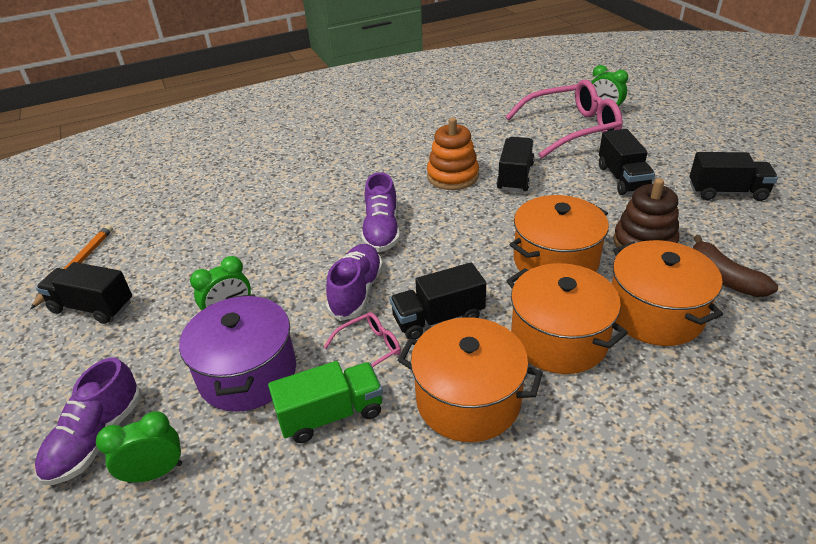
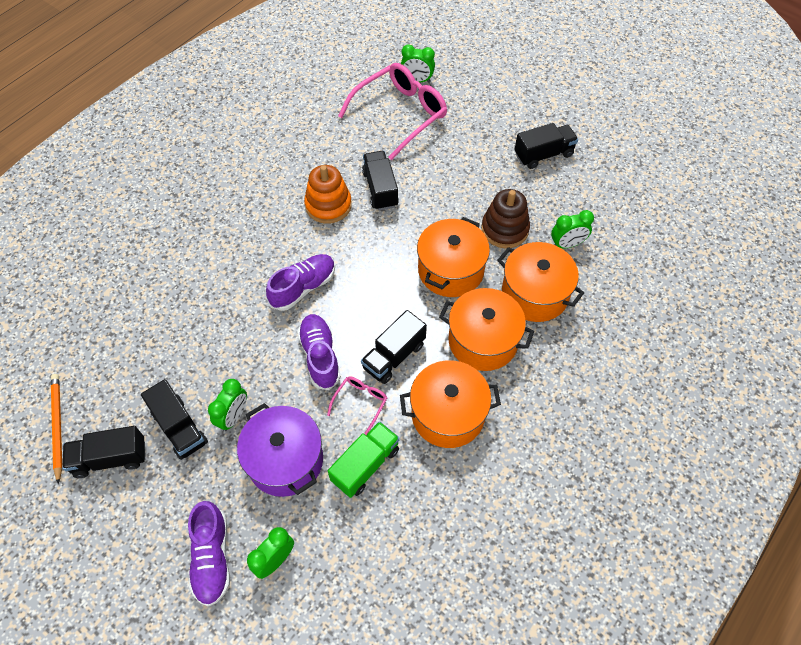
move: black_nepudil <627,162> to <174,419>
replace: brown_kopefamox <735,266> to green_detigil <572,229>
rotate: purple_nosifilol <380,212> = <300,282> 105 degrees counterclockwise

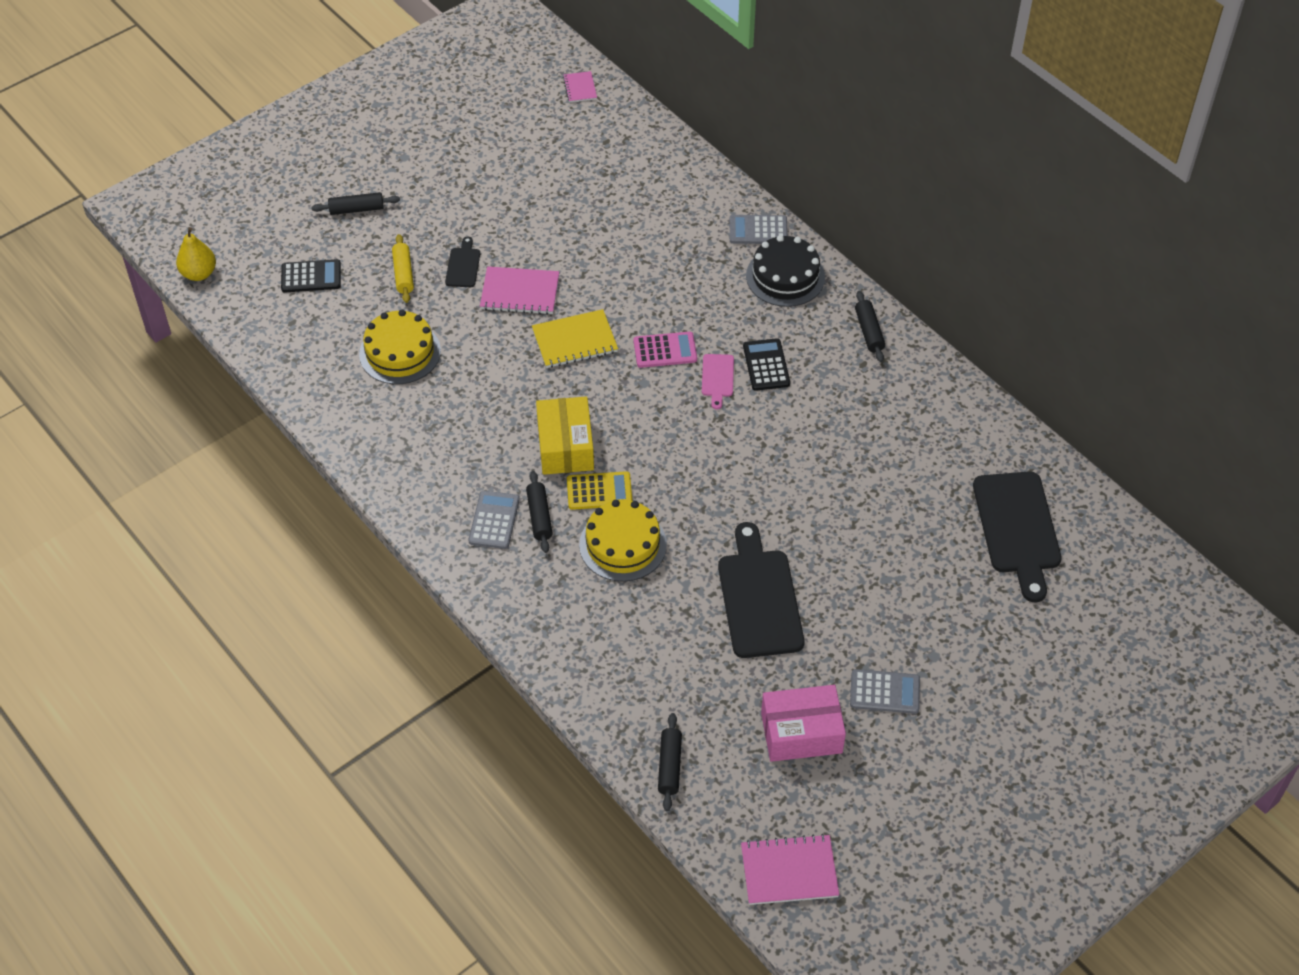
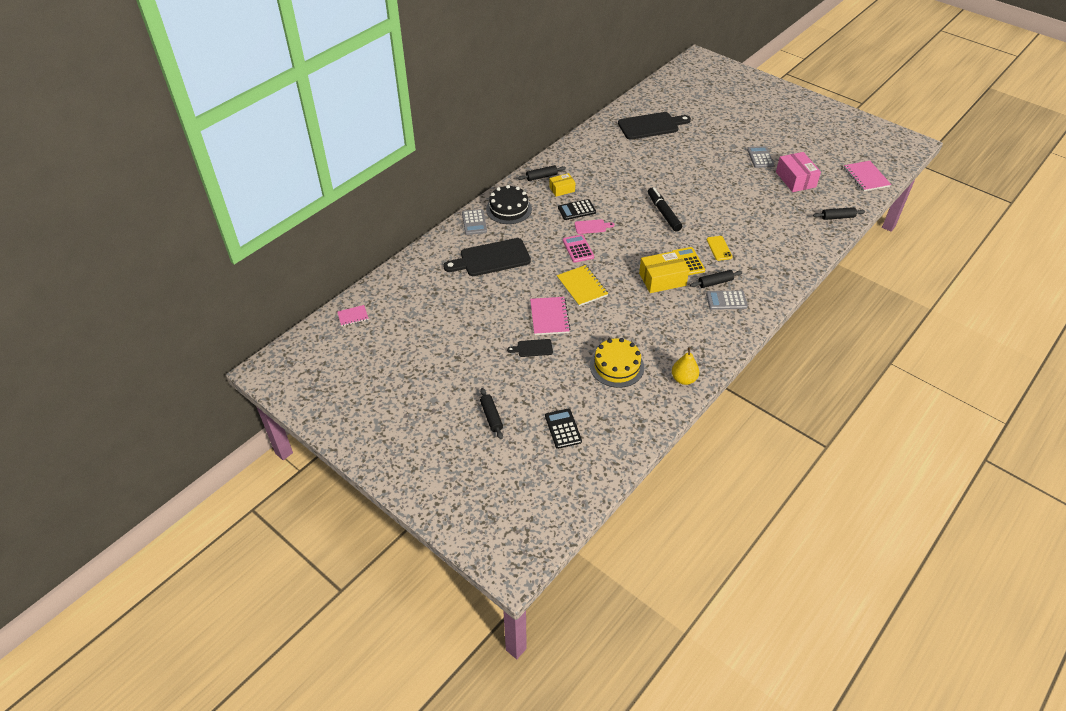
delete: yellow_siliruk <403,268>
insert: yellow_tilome <562,185>; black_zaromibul <665,209>
move: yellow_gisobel <196,254> to <685,366>; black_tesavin <761,590> to <487,257>
replace: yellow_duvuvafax <623,541> to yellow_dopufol <720,248>

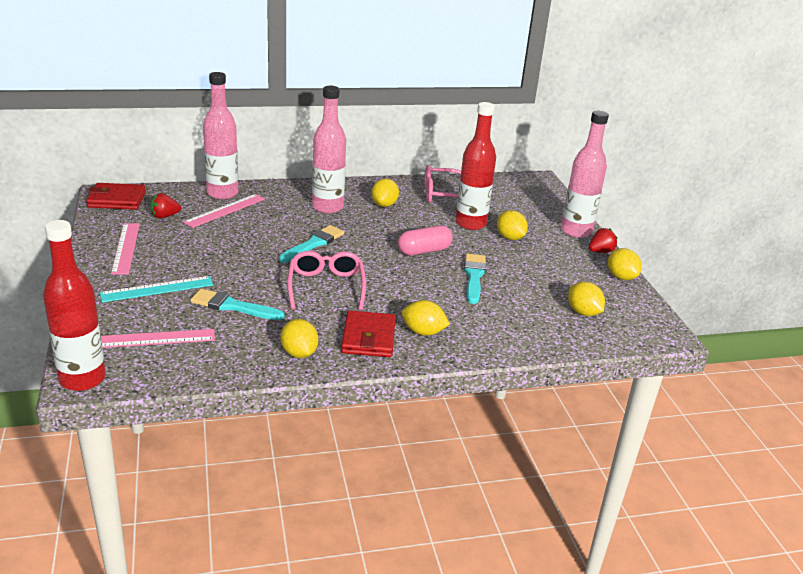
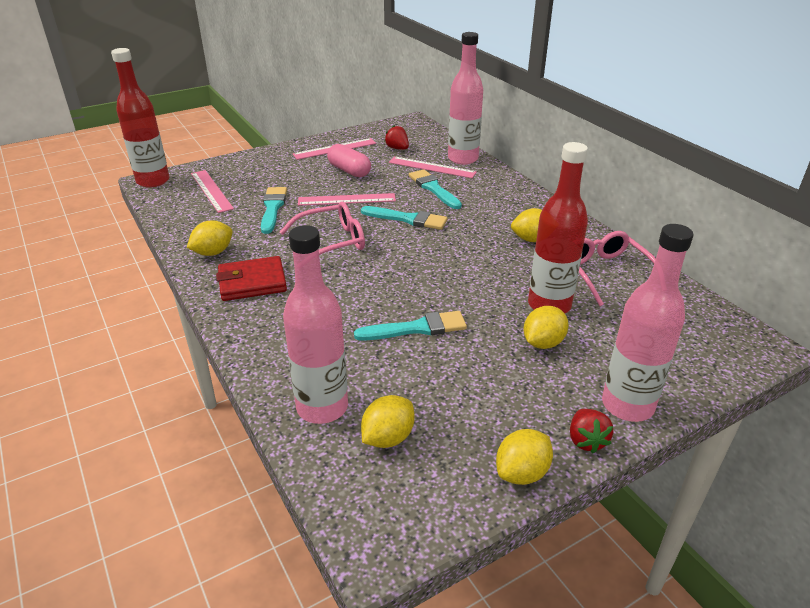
delete: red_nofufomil <116,196>; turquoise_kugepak <156,289>; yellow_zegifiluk <425,318>
insert: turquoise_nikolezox <435,189>; pink_kugepak <347,199>
move: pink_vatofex <329,150> to <315,324>; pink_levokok <425,240> to <349,160>
rotate: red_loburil <603,240> = <591,431> 45 degrees clockwise

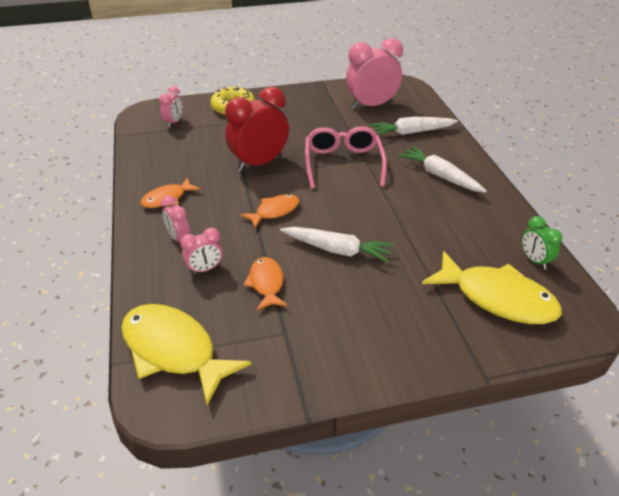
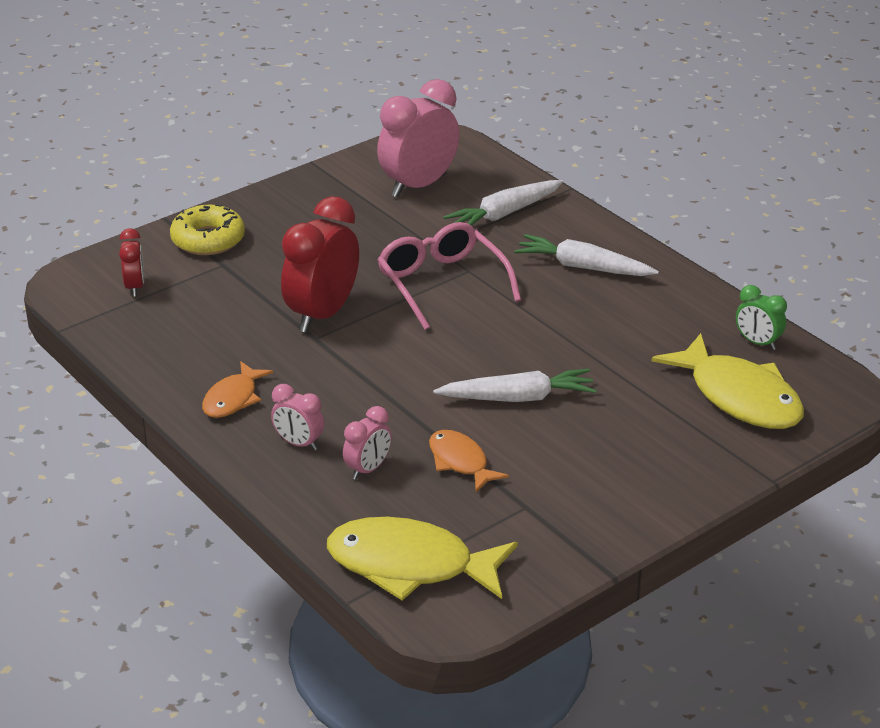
delete: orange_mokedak <269,211>
recolor: pink_detigil <171,107> to red_detigil <131,262>
rotate: yellow_mokedak <492,287> = <728,381> 45 degrees clockwise

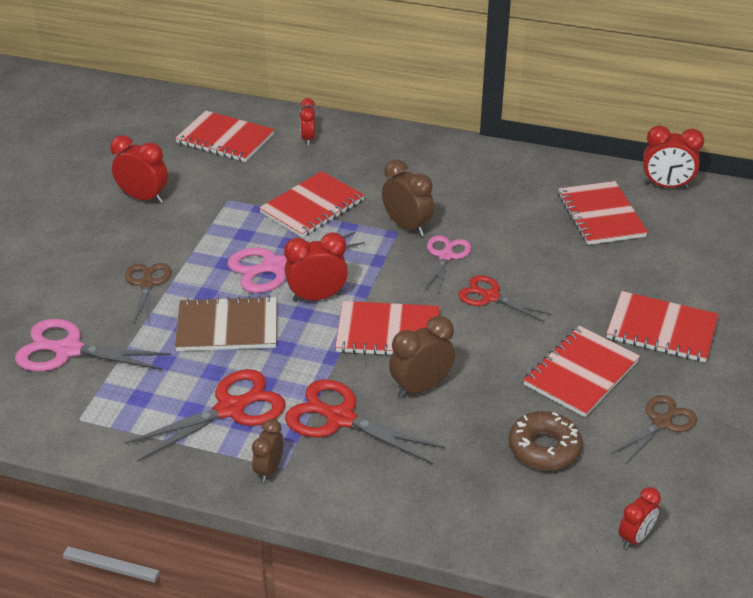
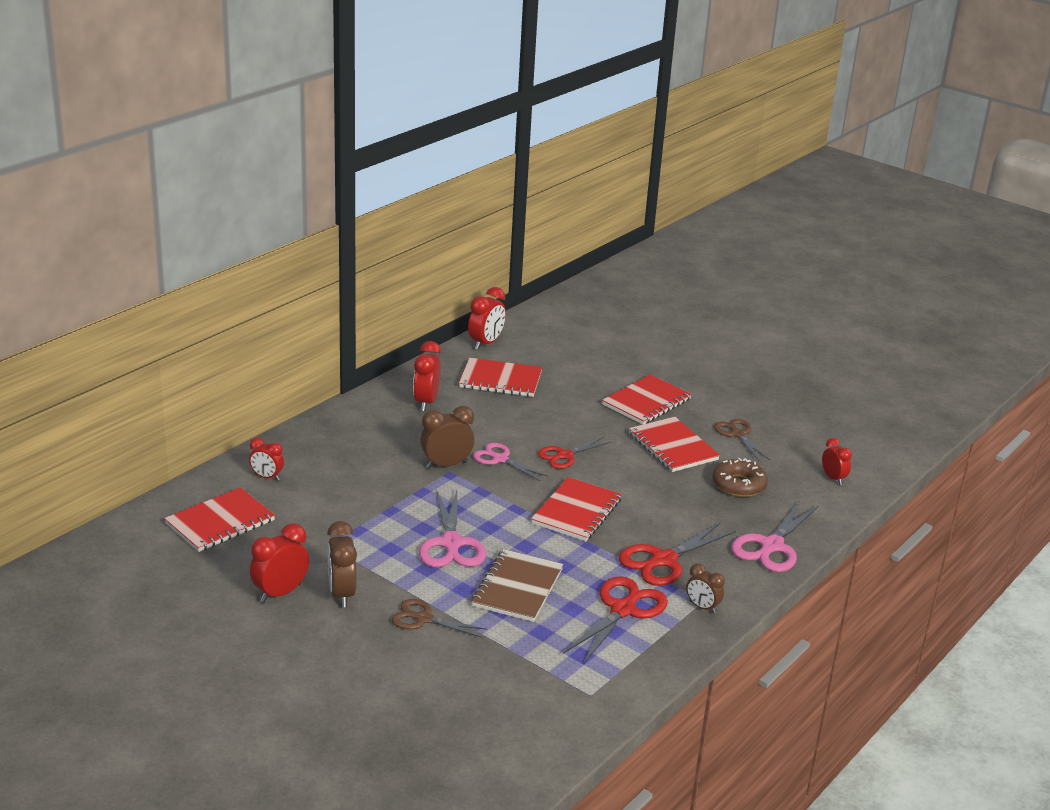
delete: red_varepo <312,204>
move: red_detigil <316,267> to <427,376>; brown_detigil <422,357> to <342,564>; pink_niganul <93,345> to <775,536>
rotate: red_niganul <205,415> = <615,620> 45 degrees clockwise

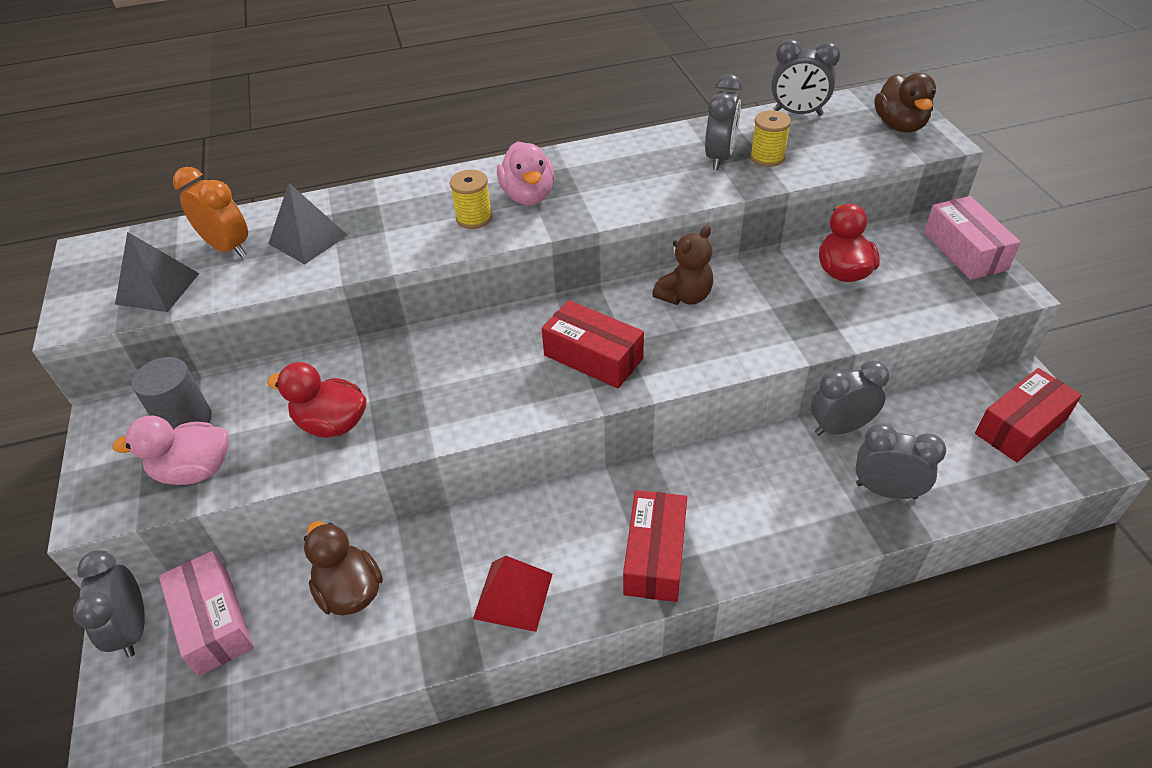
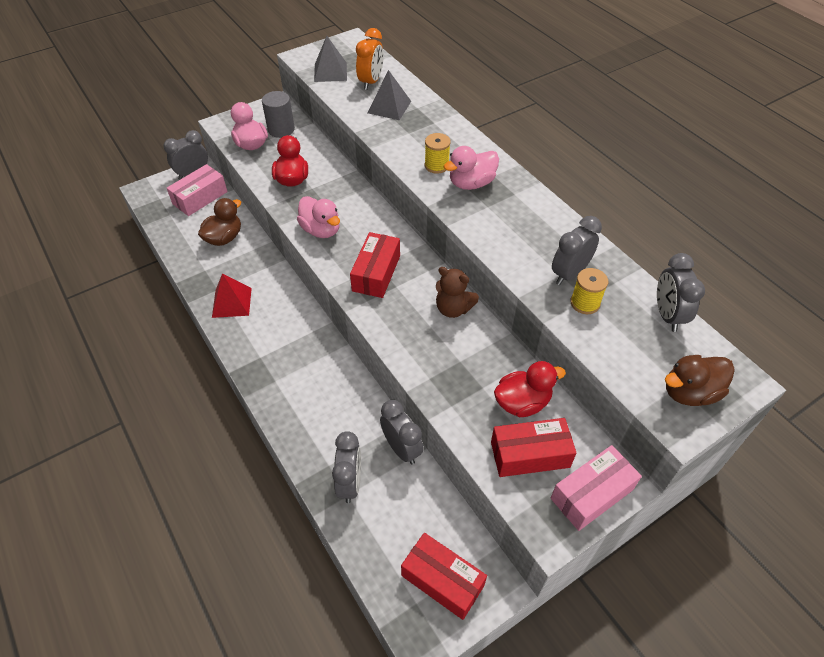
insert: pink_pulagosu <318,217>
move: red_tilome <655,546> to <533,447>
rotate: grey_detigil <724,122> = <577,250> 135 degrees clockwise

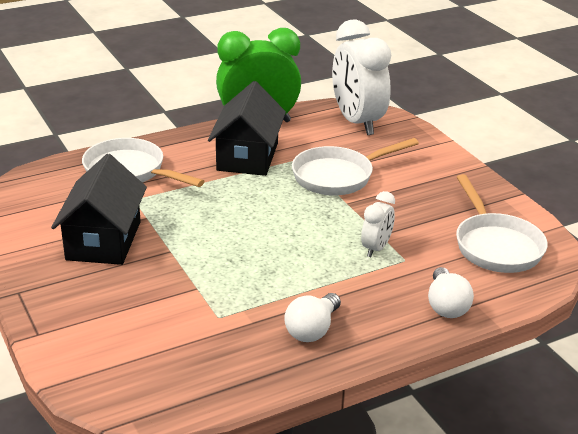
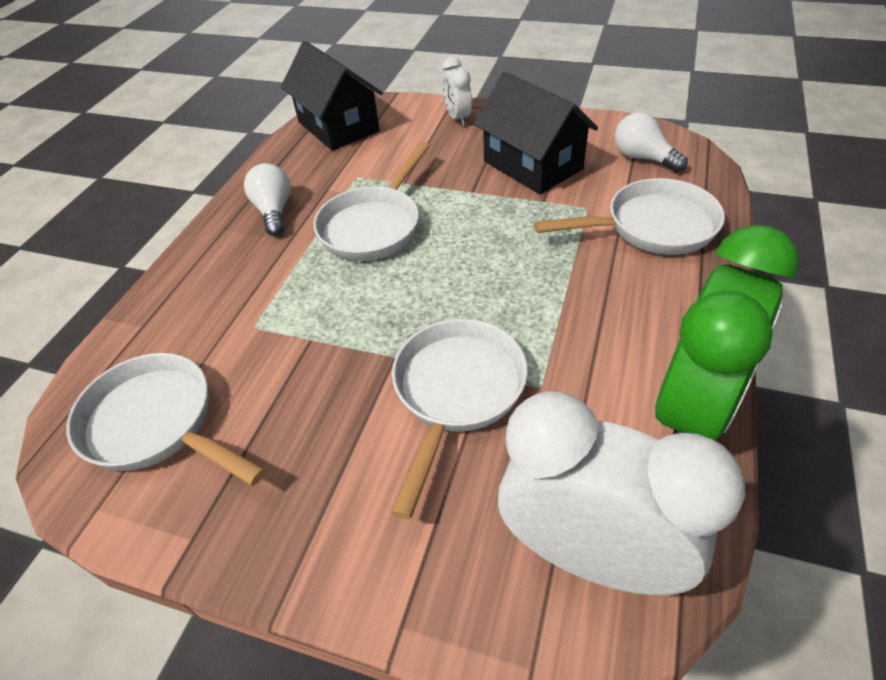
insert: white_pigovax <372,201>
move: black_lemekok <247,128> to <332,96>; white_detigil <378,224> to <457,91>; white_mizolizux <451,292> to <651,142>

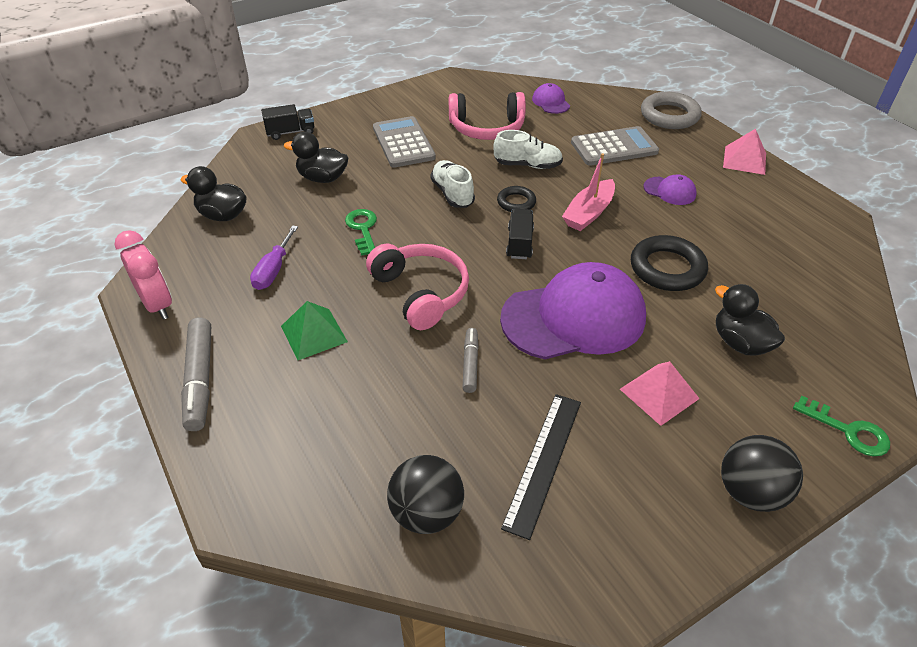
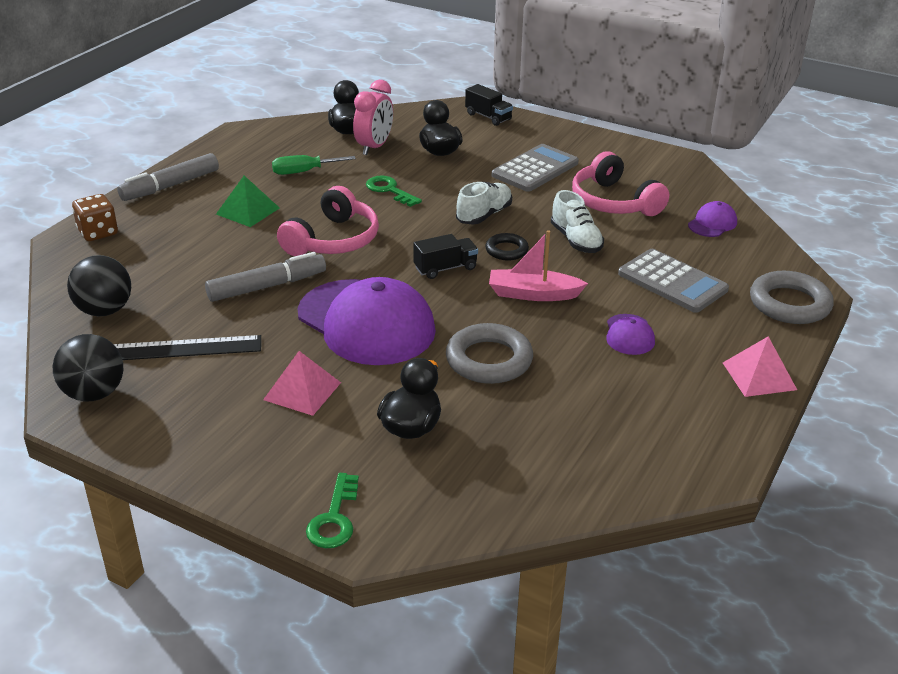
insert: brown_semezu <95,217>
move: pink_detigil <143,275> to <373,117>; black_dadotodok <762,473> to <88,368>
recolor: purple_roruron <274,257> to green_roruron <314,165>; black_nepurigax <669,263> to grey_nepurigax <489,353>
rotate: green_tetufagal <361,232> = <394,191> 90 degrees counterclockwise
resize: grey_zaromibul <470,360> = <265,277> x1.70

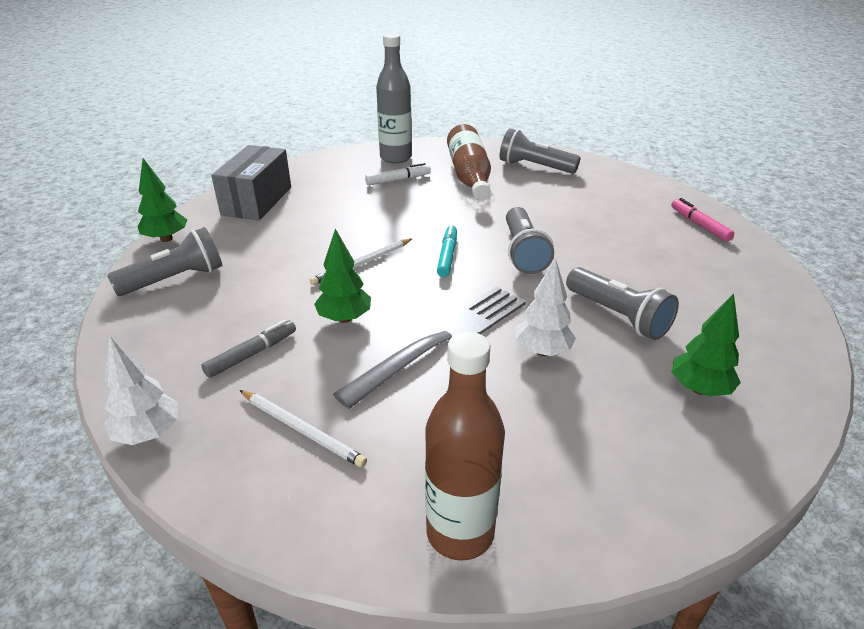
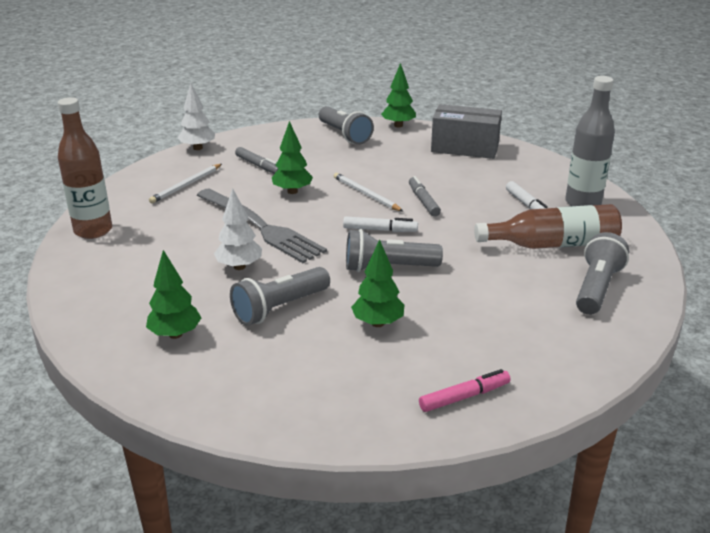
insert: grey_zaromibul <425,196>; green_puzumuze <377,283>
recolor: turquoise_zaromibul <447,251> to white_zaromibul <380,224>

